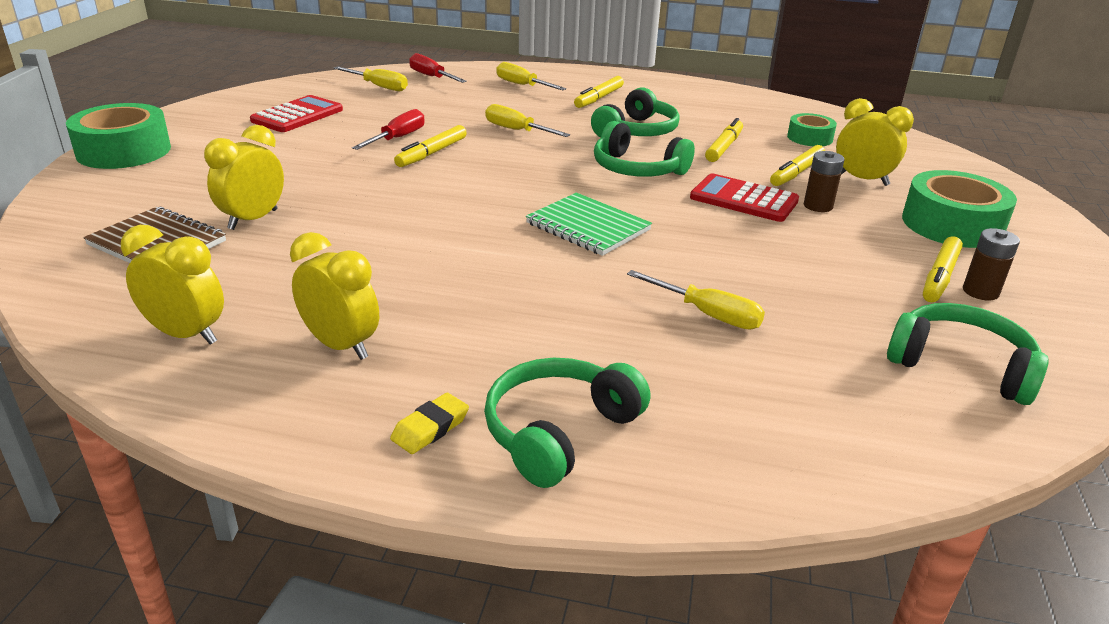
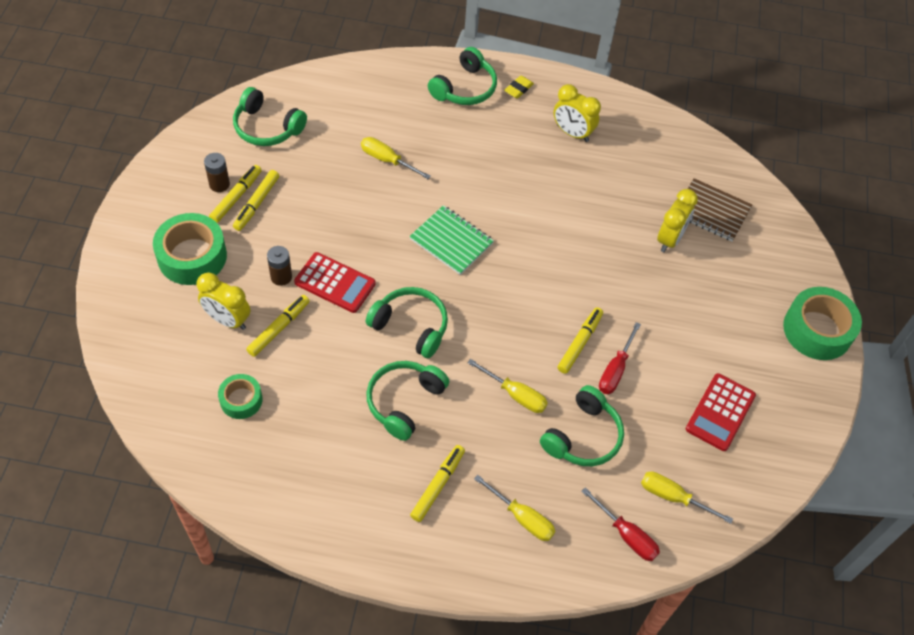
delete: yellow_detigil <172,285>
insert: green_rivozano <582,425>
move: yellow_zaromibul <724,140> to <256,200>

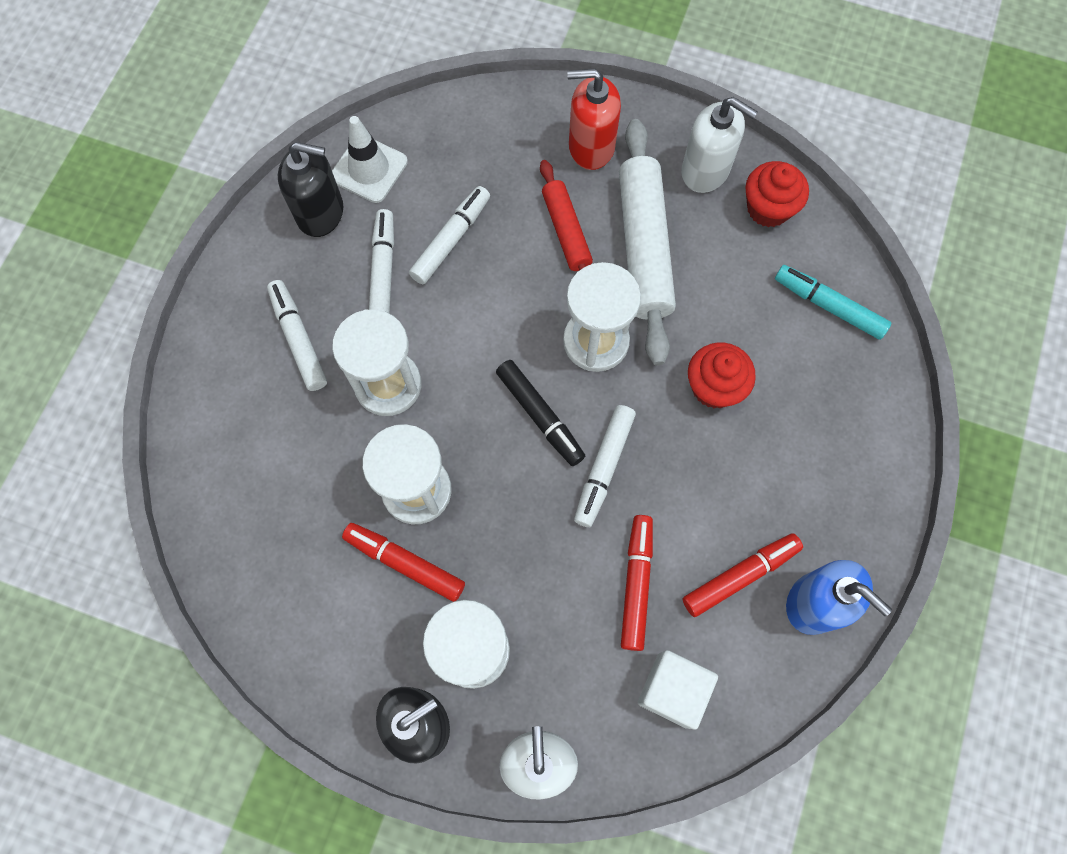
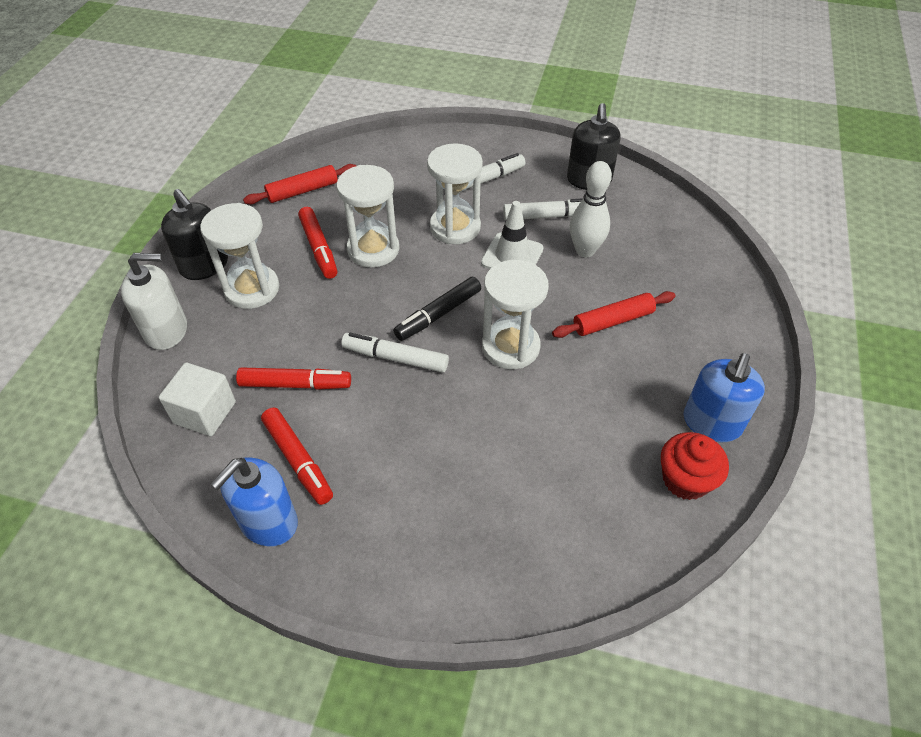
delete: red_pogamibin <594,119>; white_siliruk <647,242>; turquoise_zaromibul <833,302>; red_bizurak <722,375>
insert: red_siliruk <299,184>
move: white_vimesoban <370,159> to <512,235>
replace: white_zaromibul <449,235> to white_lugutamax <591,209>
recolor: white_pogamibin <719,145> to blue_pogamibin <724,397>
rotate: red_zaromibul <403,562> = <317,243> 135 degrees clockwise

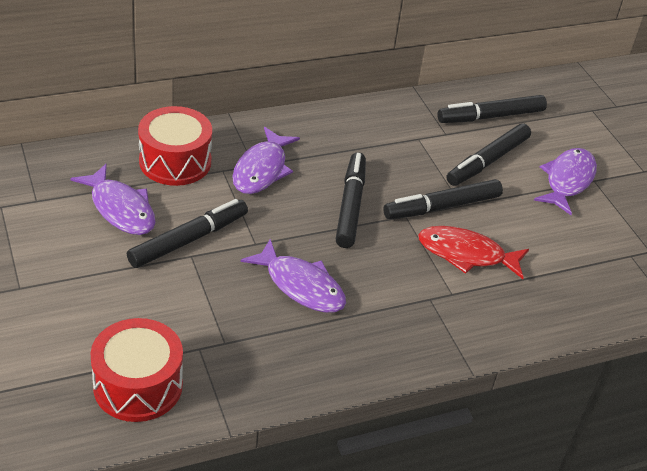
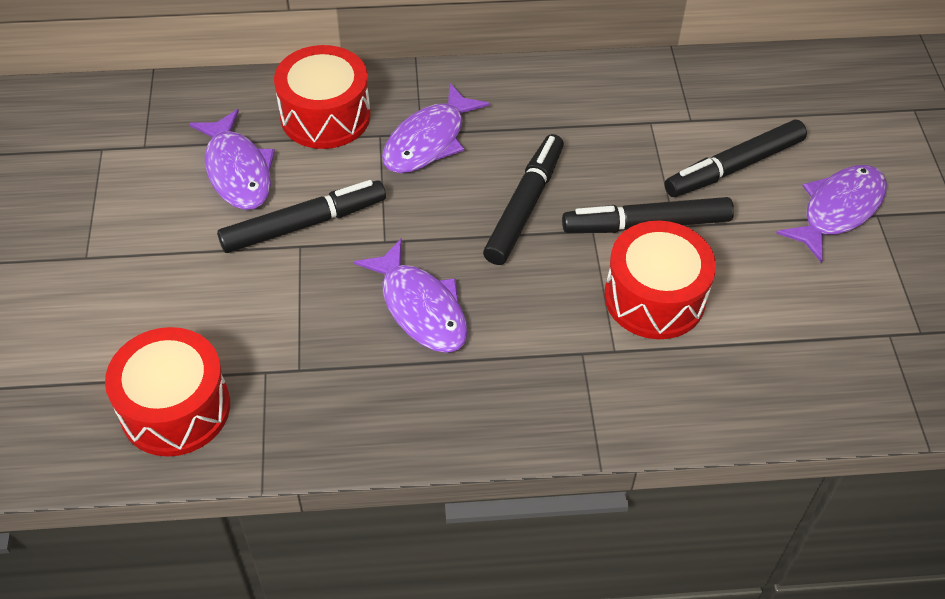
delete: black_zaromibul <492,109>
replace: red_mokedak <473,252> to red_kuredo <660,280>

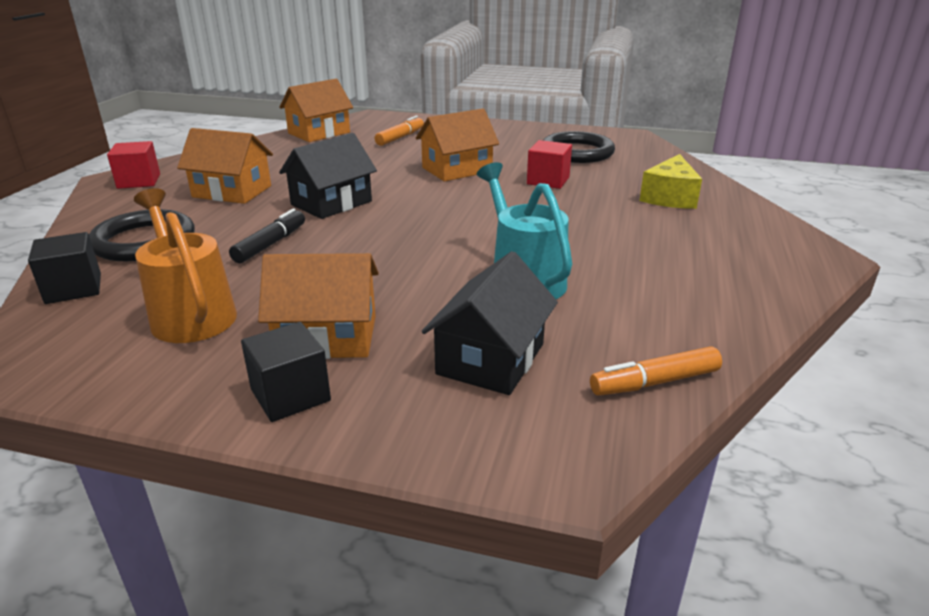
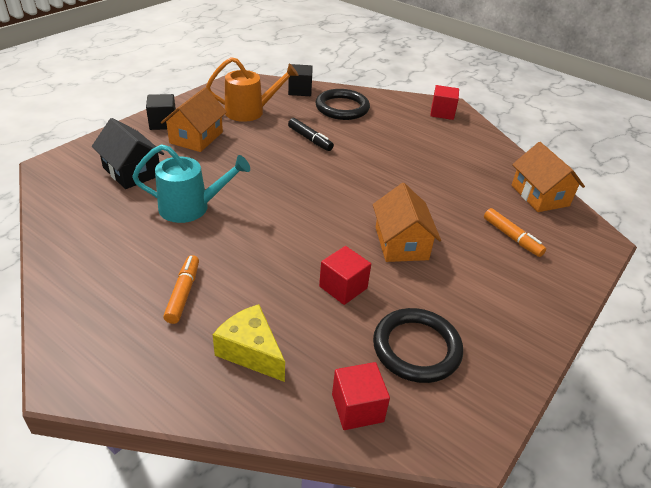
delete: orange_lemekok <225,166>; black_lemekok <328,176>
insert: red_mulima <361,396>
move: orange_zaromibul <656,371> to <181,289>

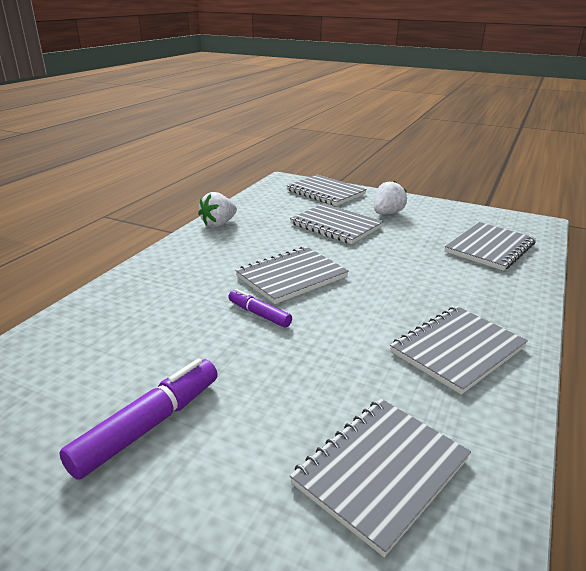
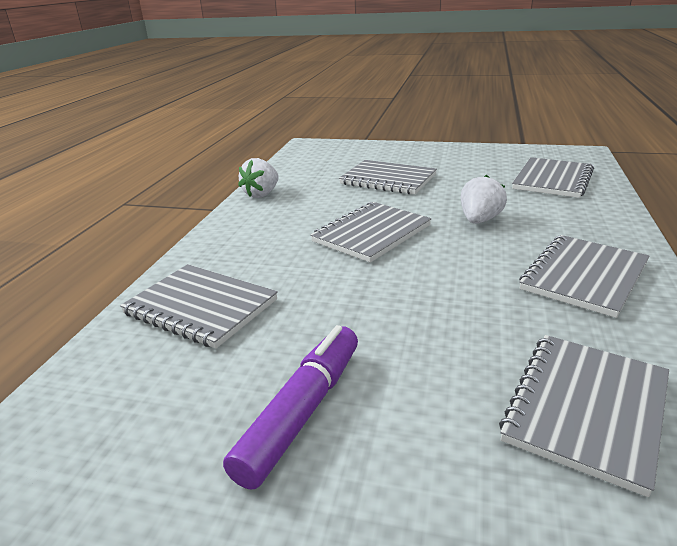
delete: purple_zaromibul <260,308>
move: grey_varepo <326,190> to <199,306>; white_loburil <390,197> to <483,199>

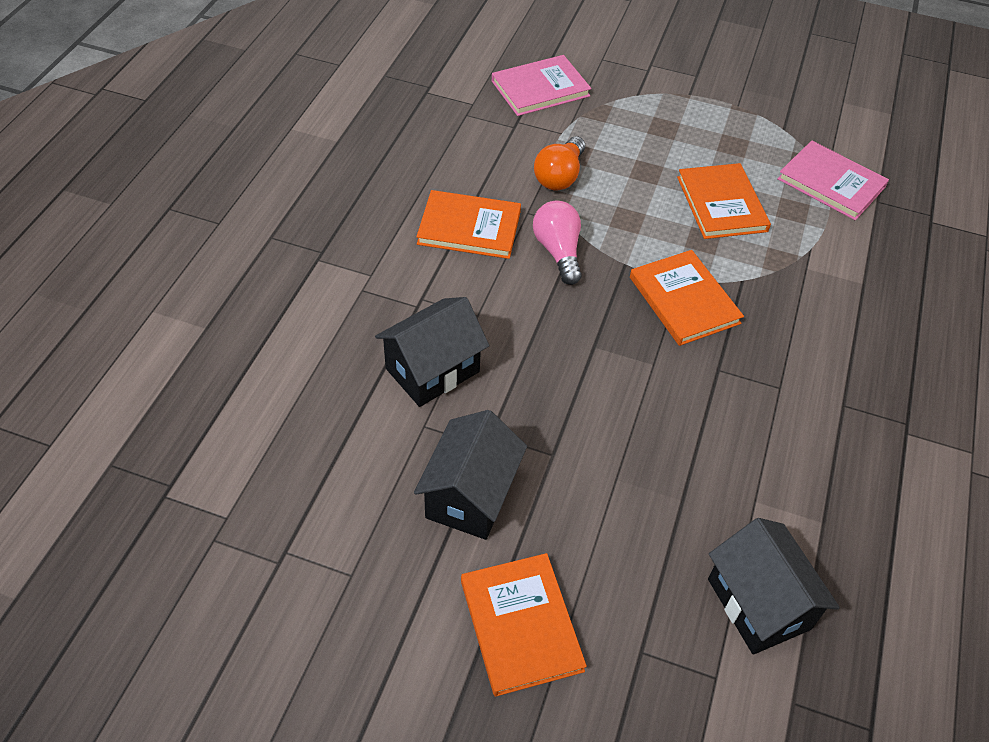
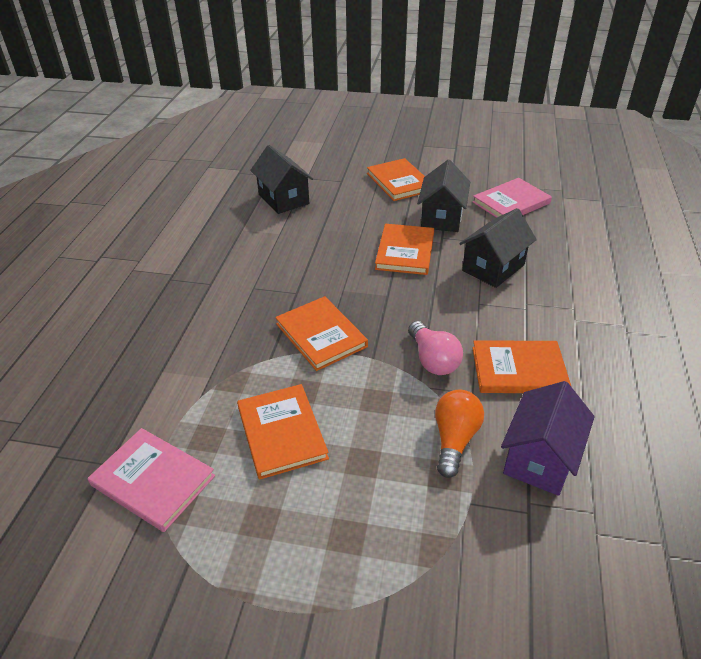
insert: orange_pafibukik <404,249>; purple_lemekok <548,438>
move: pink_pafibukik <541,85> to <512,198>

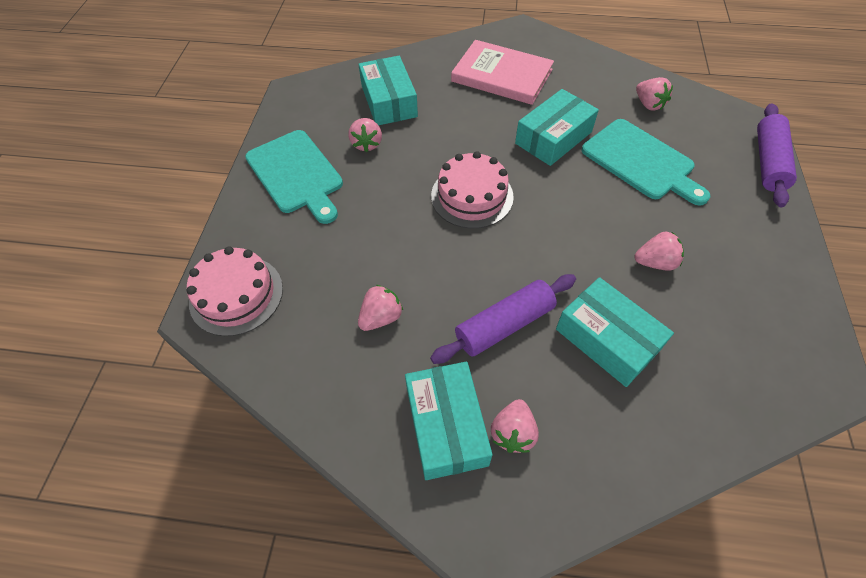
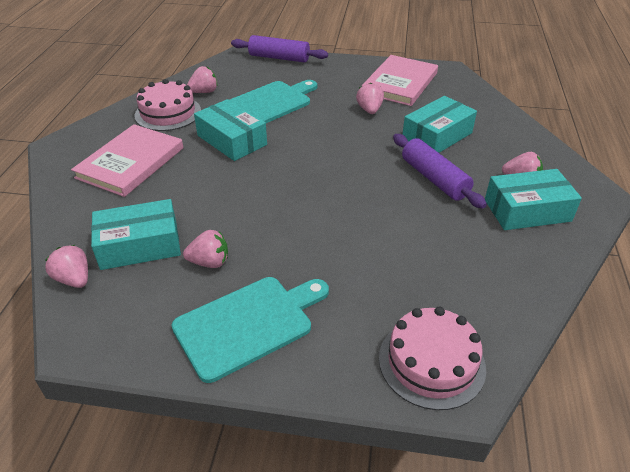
insert: pink_pafibukik <400,80>
move: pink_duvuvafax <472,190> to <167,105>; pink_loburil <380,308> to <66,266>

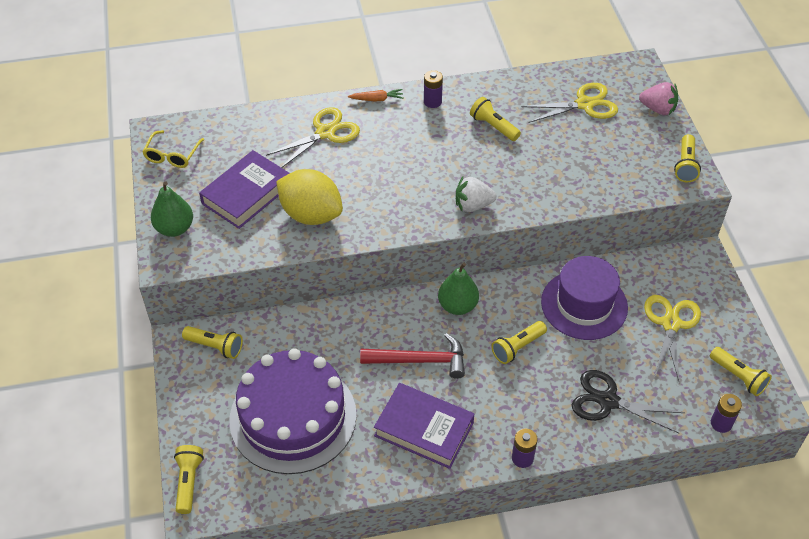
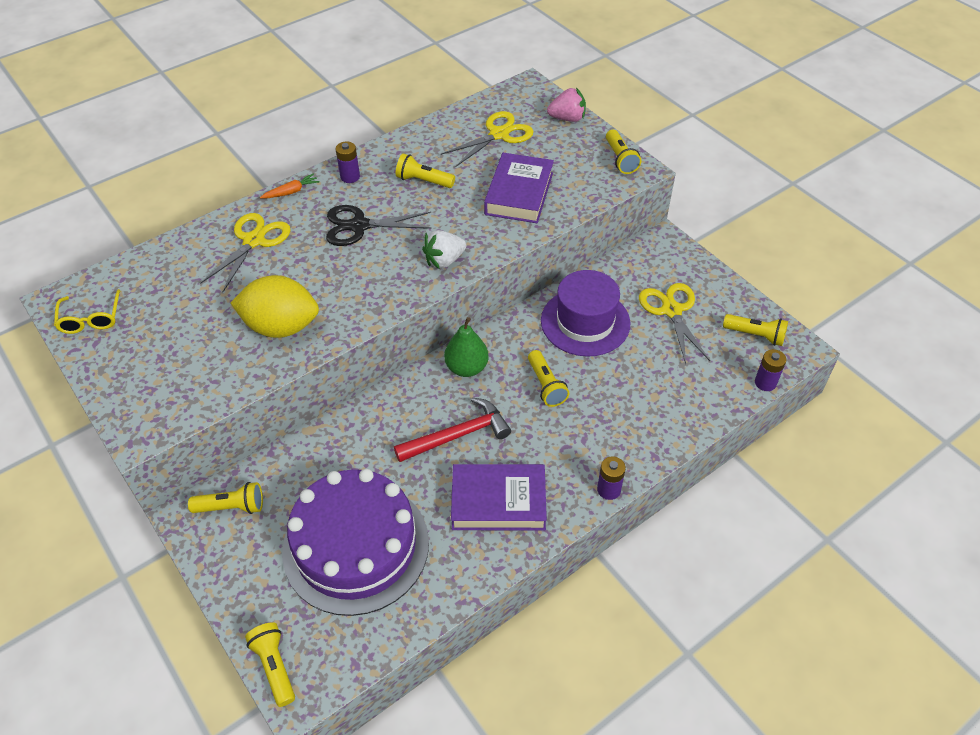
delete: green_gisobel <172,209>
move: purple_pafibukik <244,189> to <519,188>; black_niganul <628,402> to <379,225>
rotate: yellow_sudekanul <519,342> = <548,378> 45 degrees counterclockwise

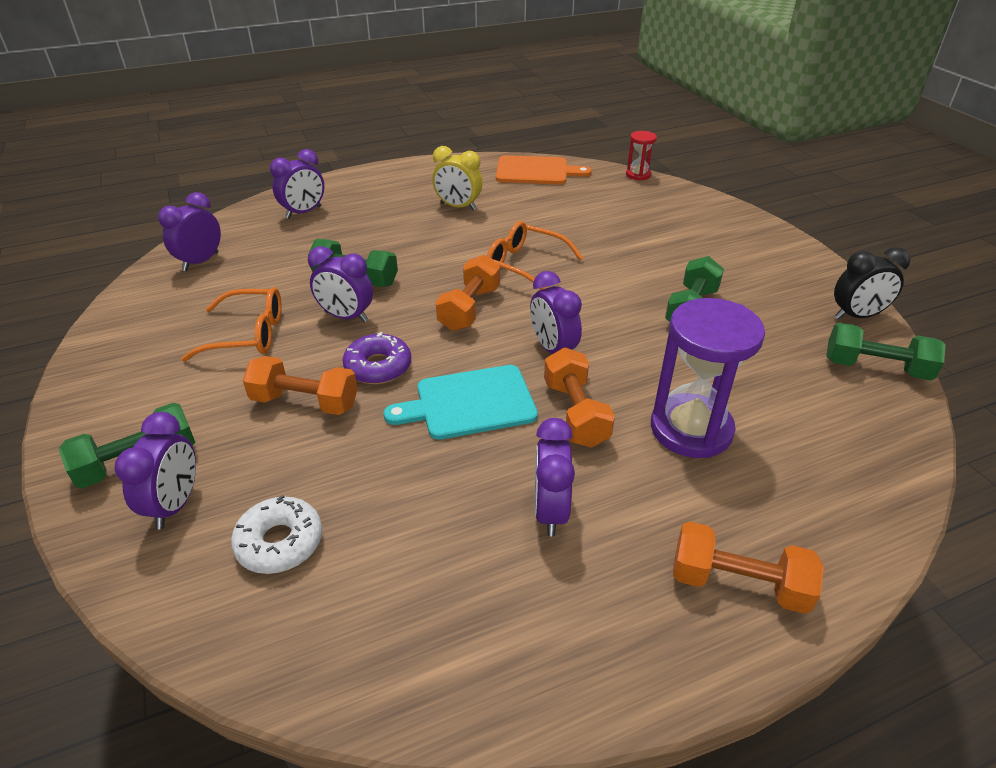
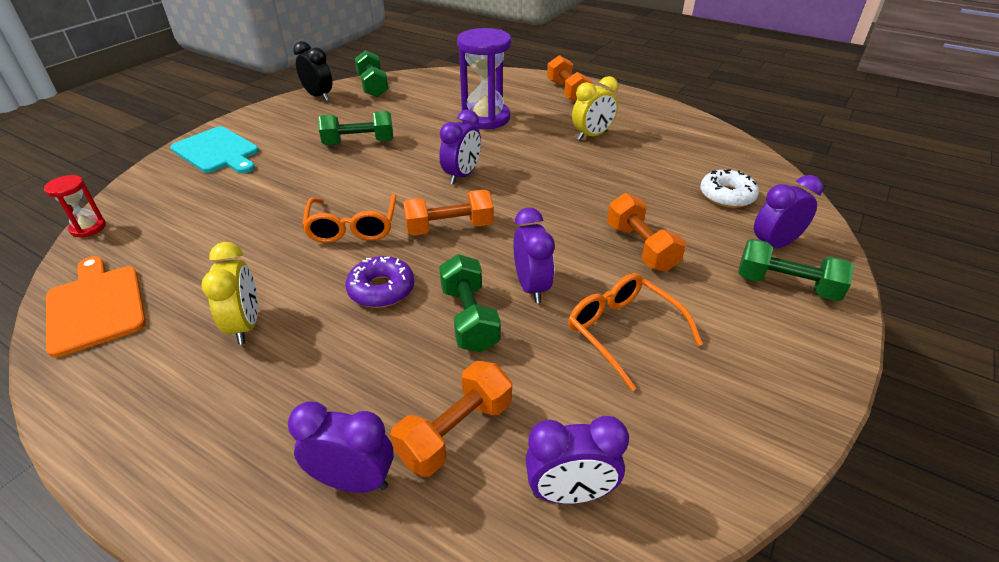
move: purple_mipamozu <376,358> to <379,282>; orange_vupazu <579,397> to <451,419>; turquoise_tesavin <461,402> to <214,149>
recolor: purple_detigil <555,477> to yellow_detigil <595,108>

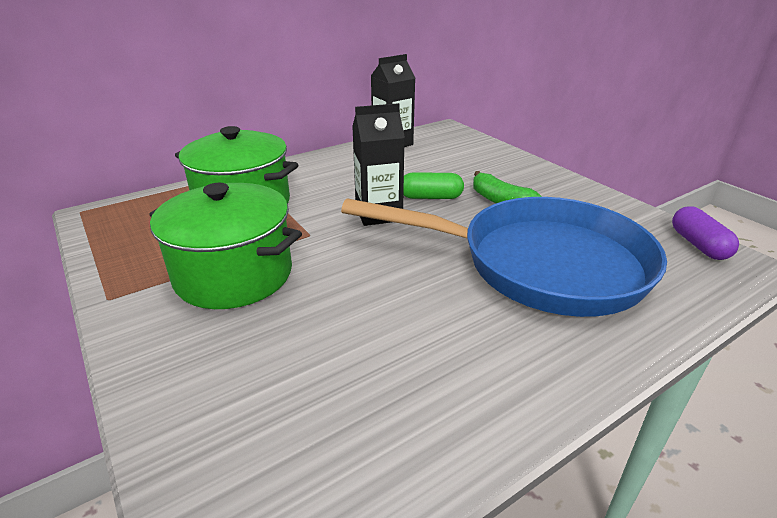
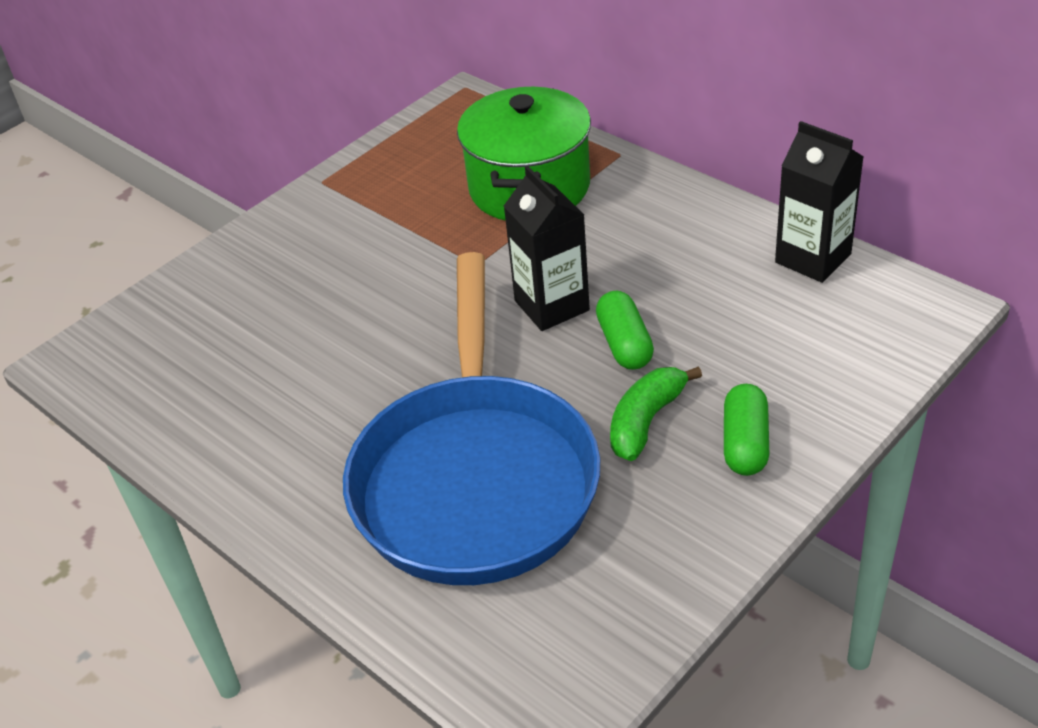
delete: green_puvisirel <225,246>; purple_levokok <705,233>
insert: green_levokok <746,430>

